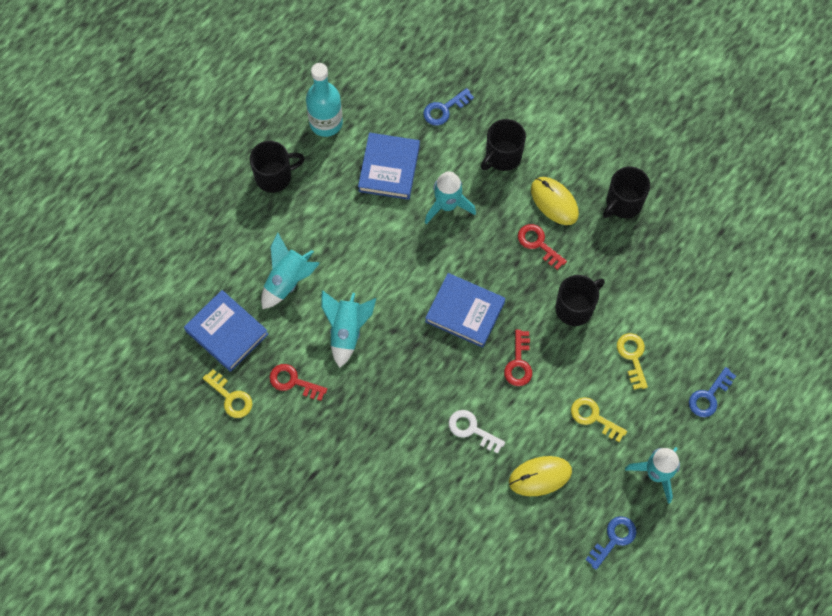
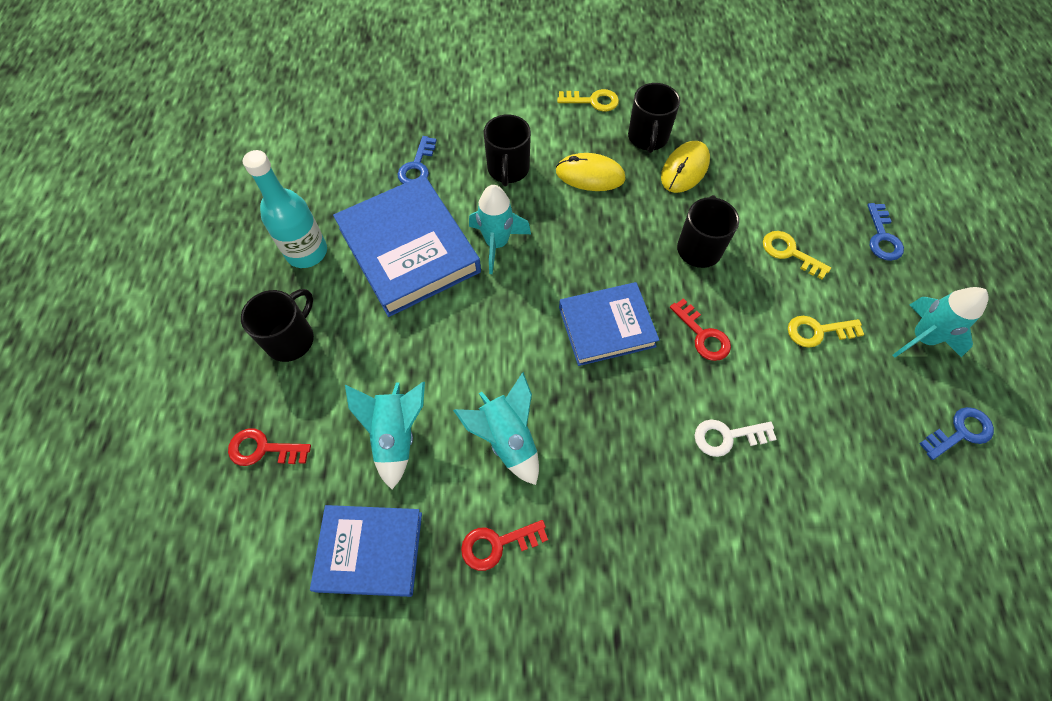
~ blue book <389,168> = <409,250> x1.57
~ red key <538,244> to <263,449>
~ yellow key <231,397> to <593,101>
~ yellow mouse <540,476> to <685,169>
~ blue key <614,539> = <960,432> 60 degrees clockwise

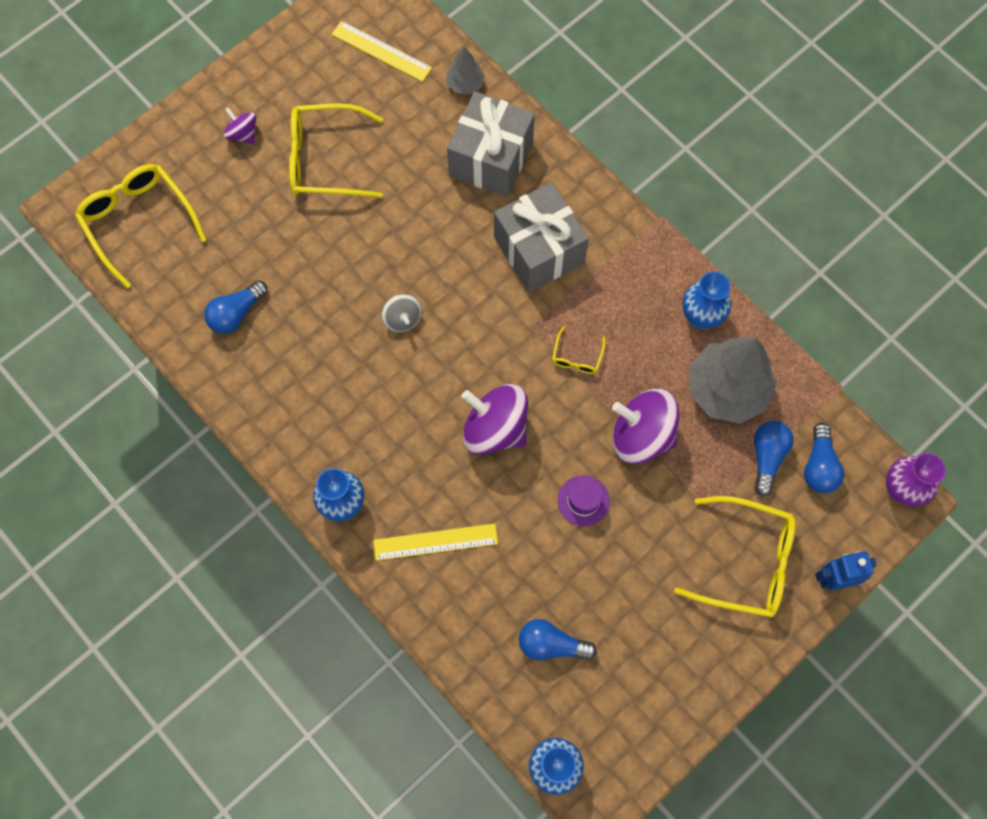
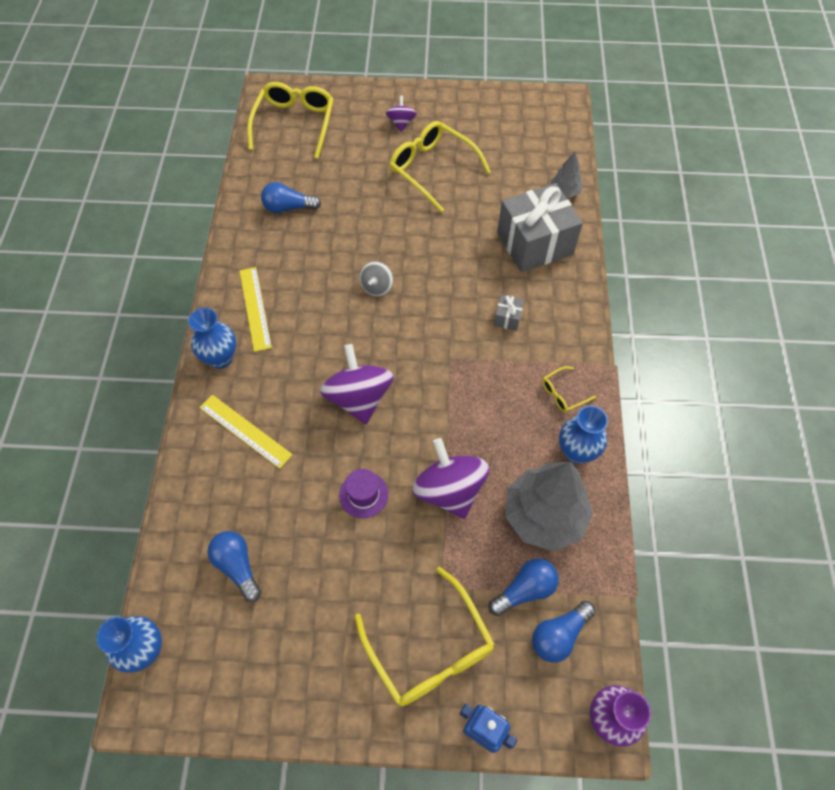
~ yellow ruler <381,51> to <255,308>
~ grey gift <539,250> = <507,318> x0.40
~ yellow glasses <577,356> to <563,393>

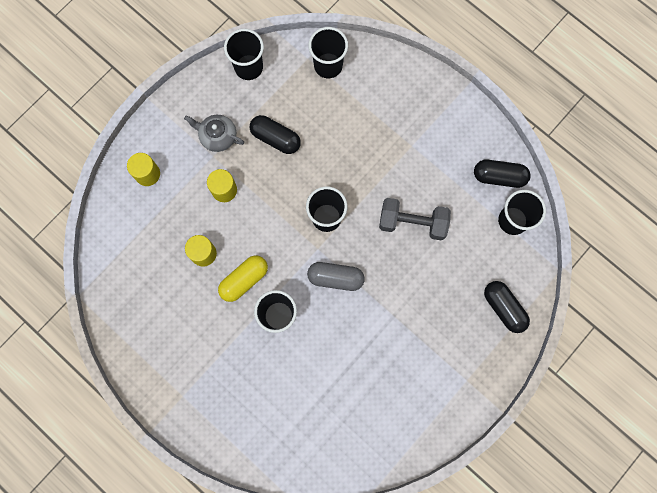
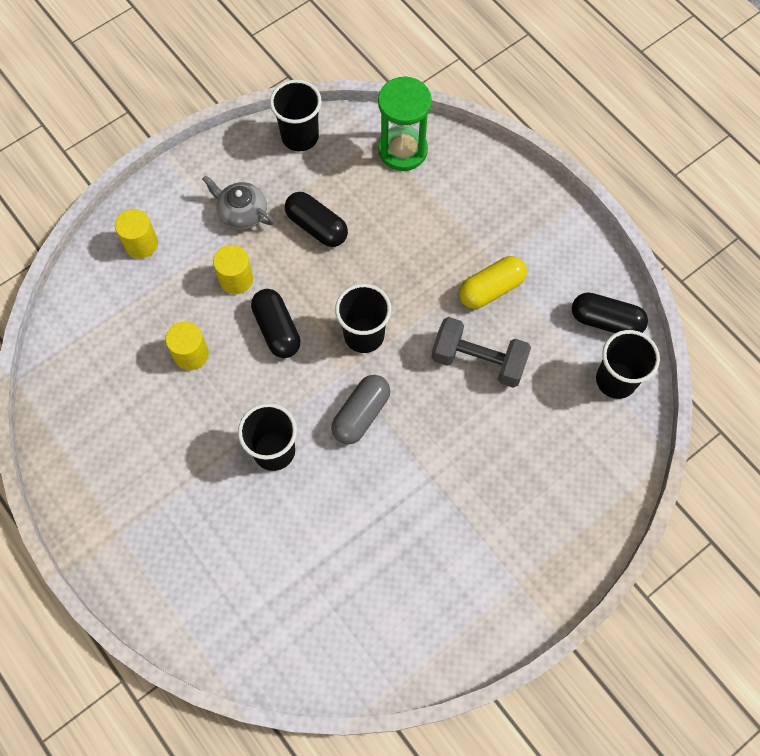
~ black cup <328,65> to green hourglass <402,150>
~ yellow capsule <244,280> to <491,289>
~ grey capsule <335,278> = <361,414> 75 degrees counterclockwise
~ black capsule <503,308> to <277,329>

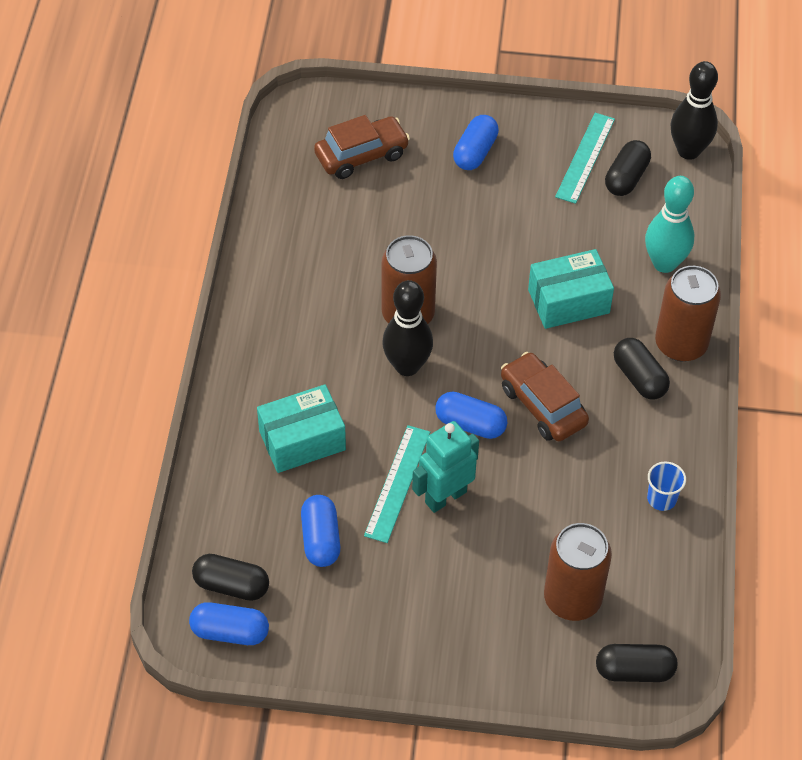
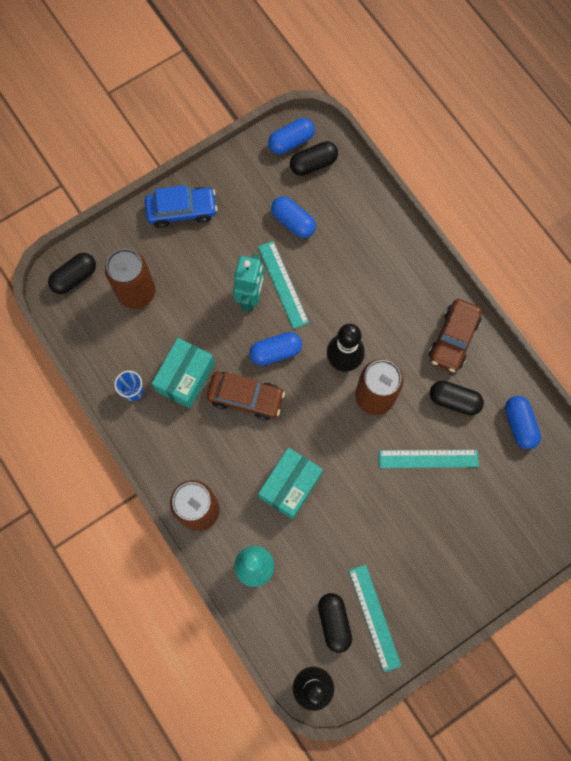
~ brown car <361,155> to <453,339>
~ blue capsule <475,152> to <519,424>
~ black capsule <639,378> to <454,400>
~ turquoise box <302,440> to <185,377>
+ blue car <182,210>
+ turquoise ruler <428,459>

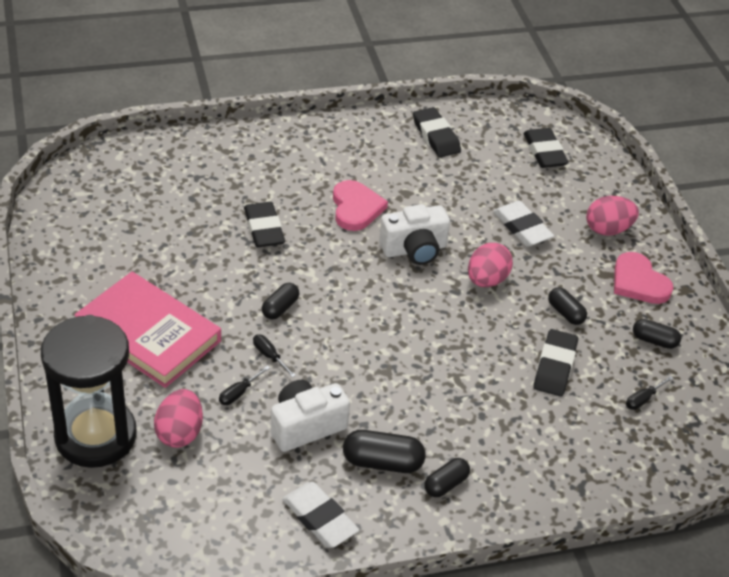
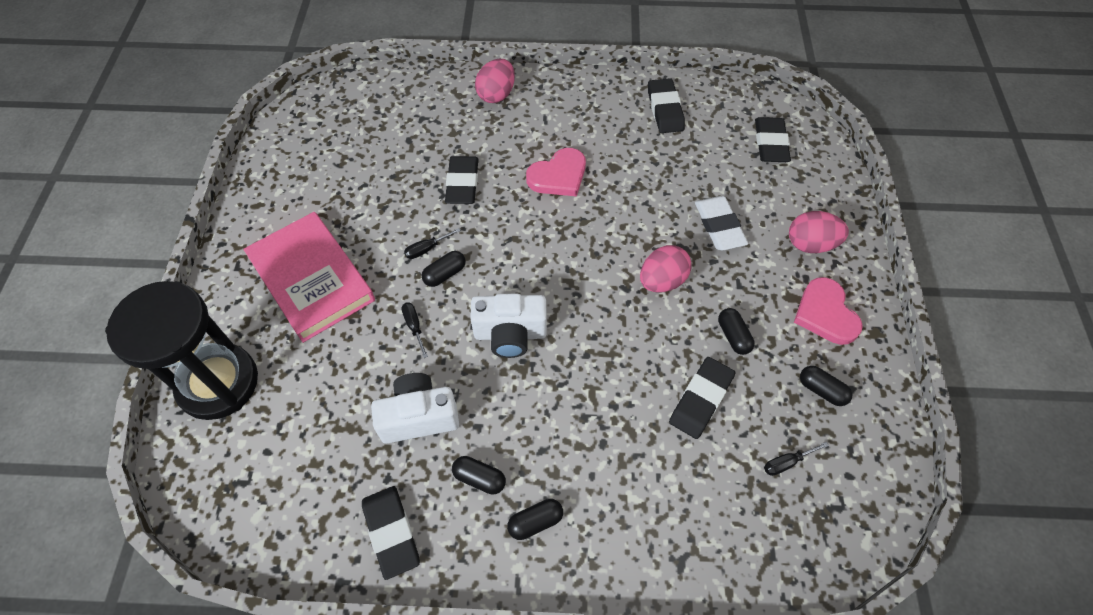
~ pink heart <356,208> = <558,176> 45 degrees clockwise
~ white camera <414,249> to <510,334>
~ black screwdriver <239,393> to <426,249>
~ pink egg <180,433> to <496,94>
~ black capsule <382,462> = <479,478> x0.65
~ white eraser <320,518> to black eraser <391,532>

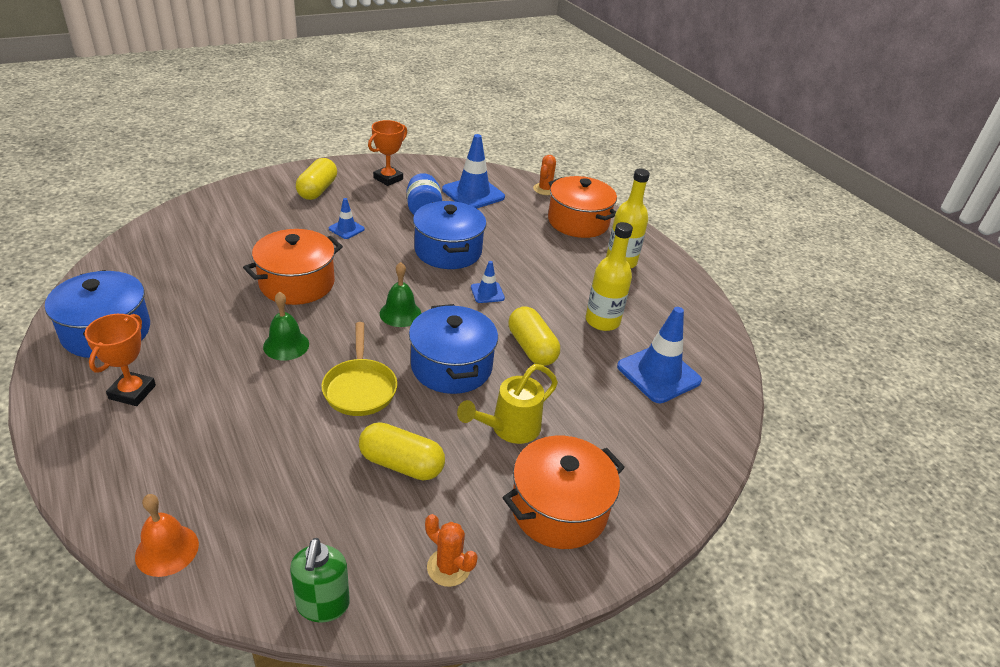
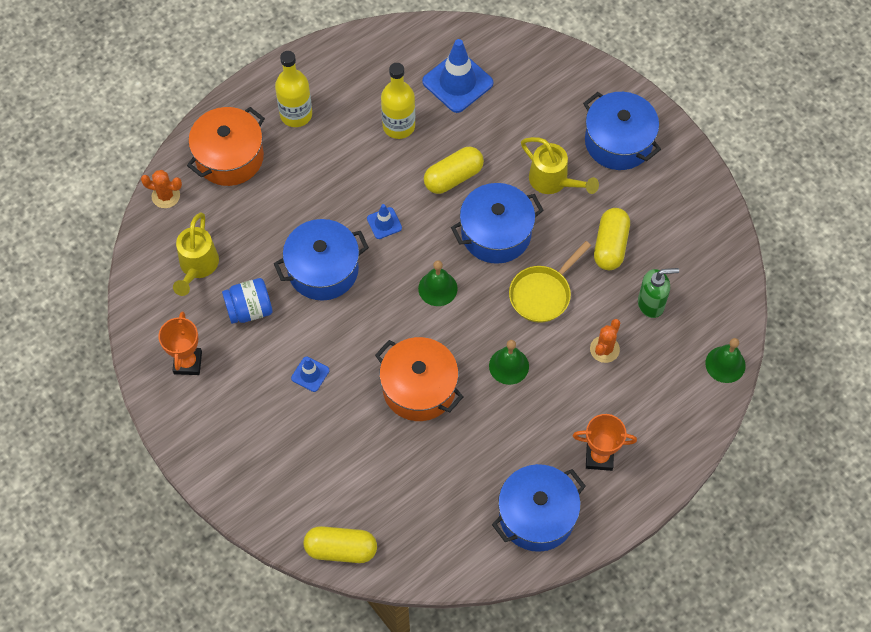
~ orange trophy <388,178> = <187,363> 60 degrees clockwise
~ blue traffic cone <473,193> to yellow watering can <197,267>
~ yellow capsule <317,190> to <341,549>
~ yellow pan <360,388> = <542,294> 150 degrees clockwise
~ orange pot <559,509> to blue pot <618,142>
~ orange bell <167,550> to green bell <725,364>
~ orange cactus <448,567> to <604,349>
~ green soap dispenser <323,605> to <651,304>

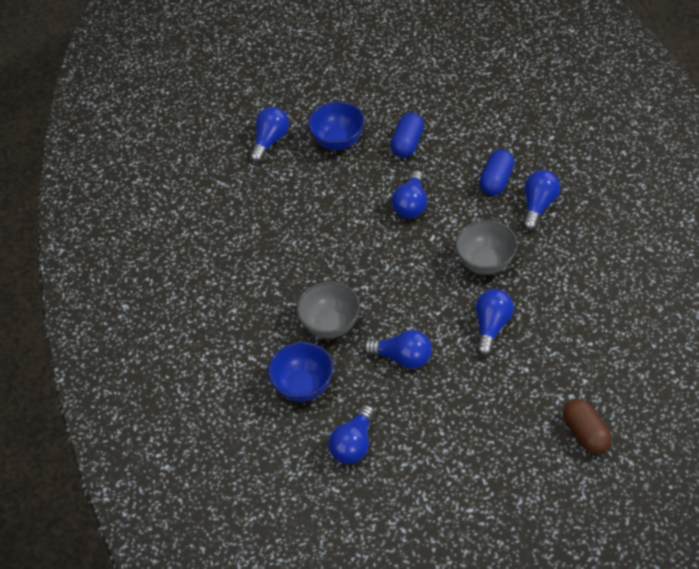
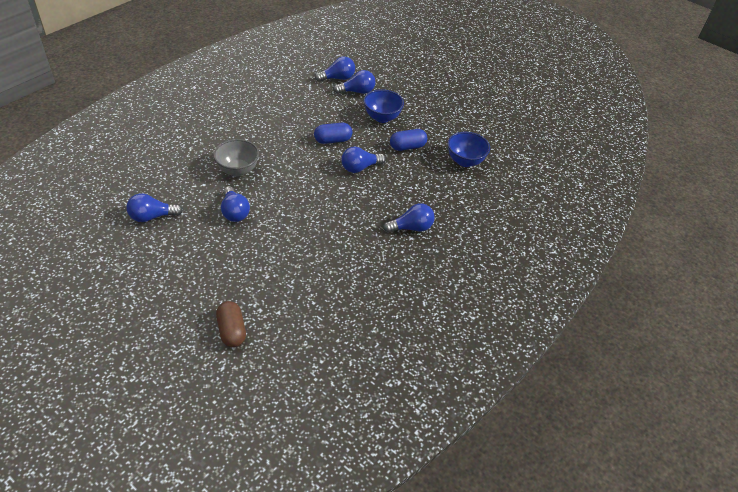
~ blue capsule <496,181> to <333,140>
- grey bowl <485,262>
~ blue light bulb <491,326> to <337,78>
~ blue bowl <303,386> to <465,161>
~ brown capsule <585,433> = <232,331> 45 degrees counterclockwise

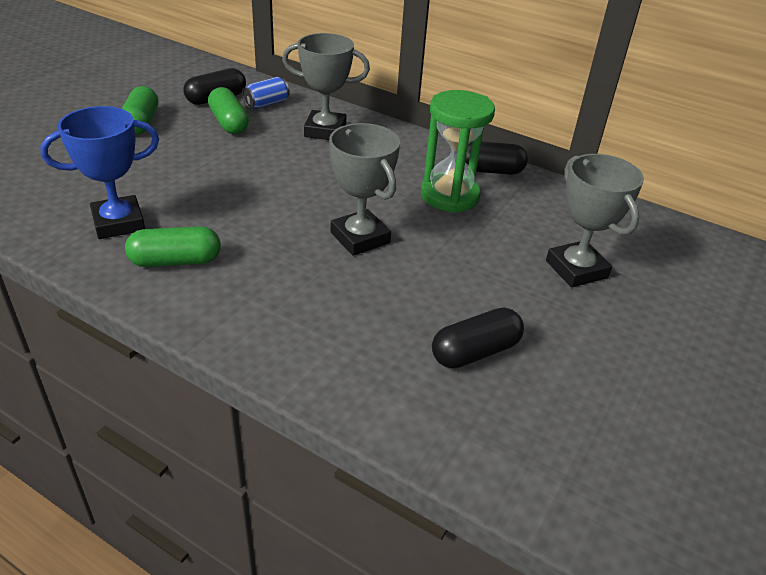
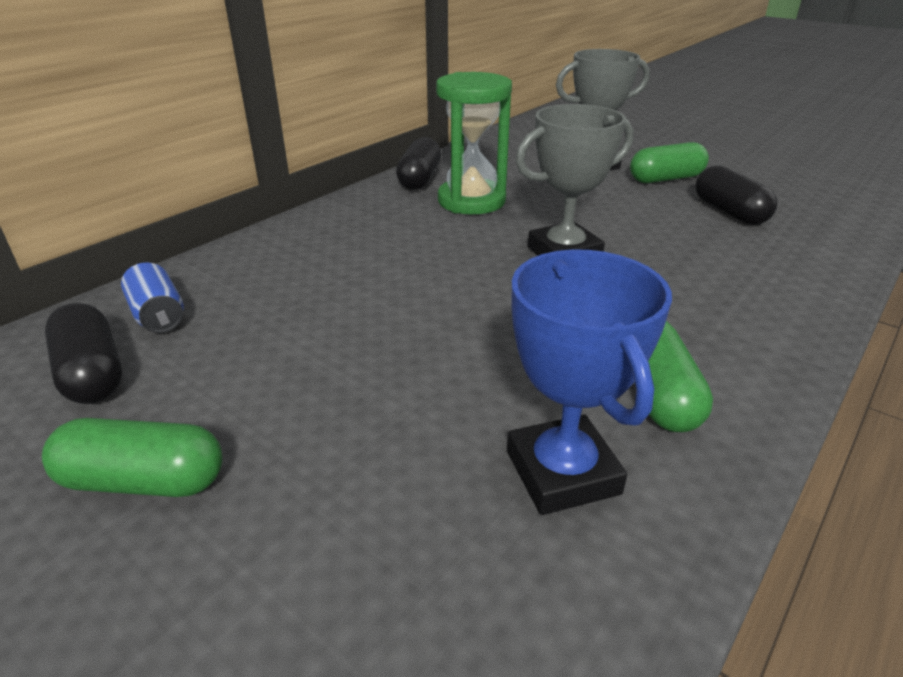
- grey trophy <325,131>
~ green capsule <229,123> to <666,179>

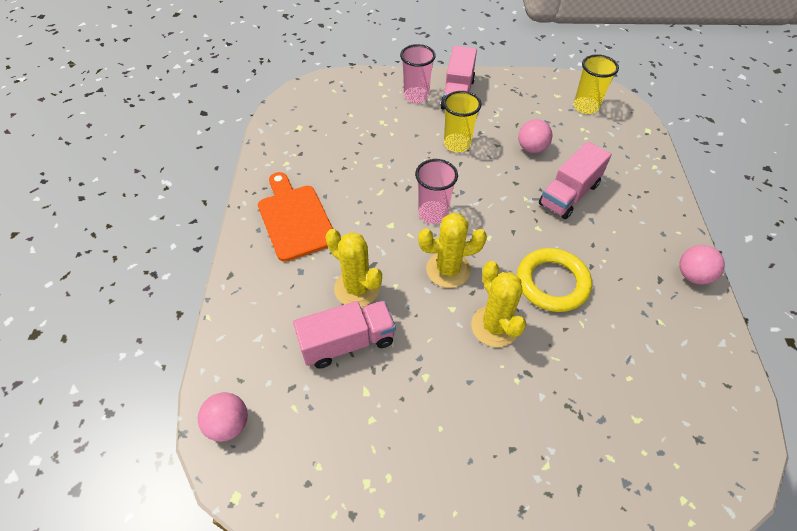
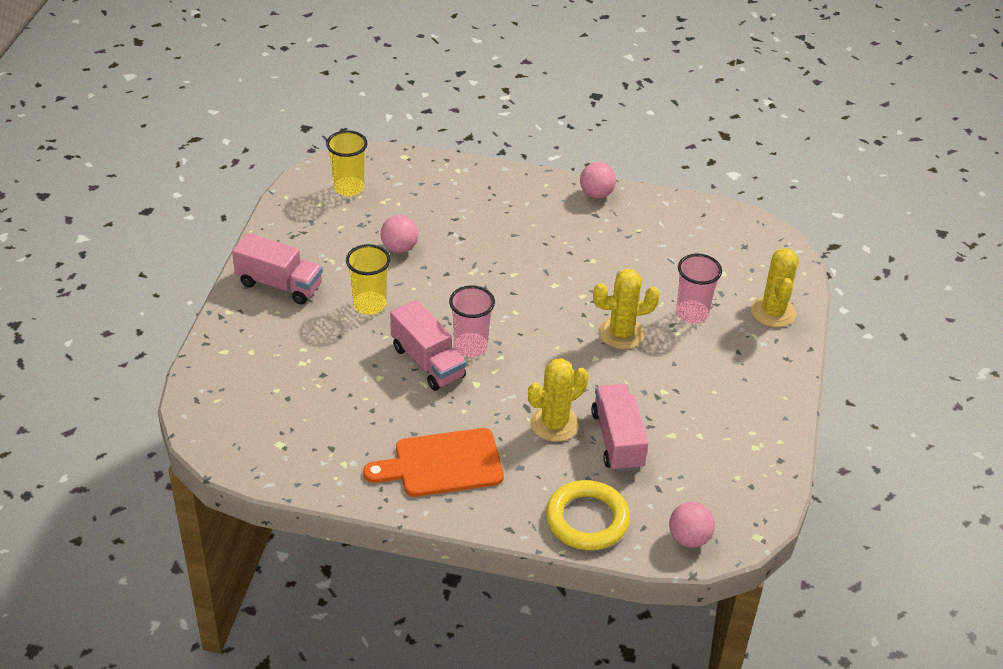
~ pink cup <416,96> to <692,313>
~ pink truck <569,194> to <427,362>
~ yellow cactus <448,269> to <773,312>
~ yellow ring <552,283> to <587,519>

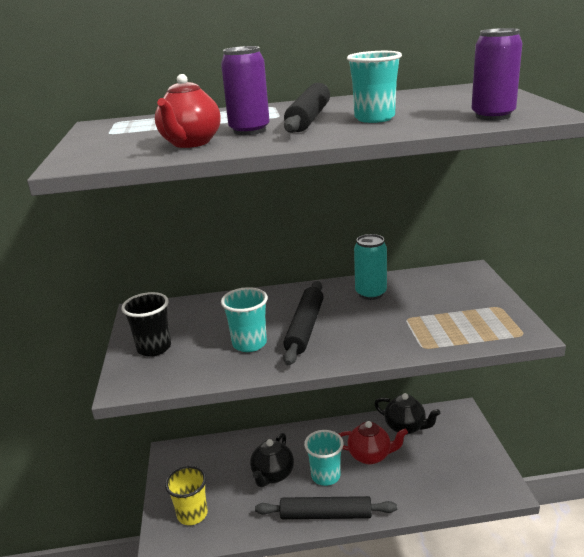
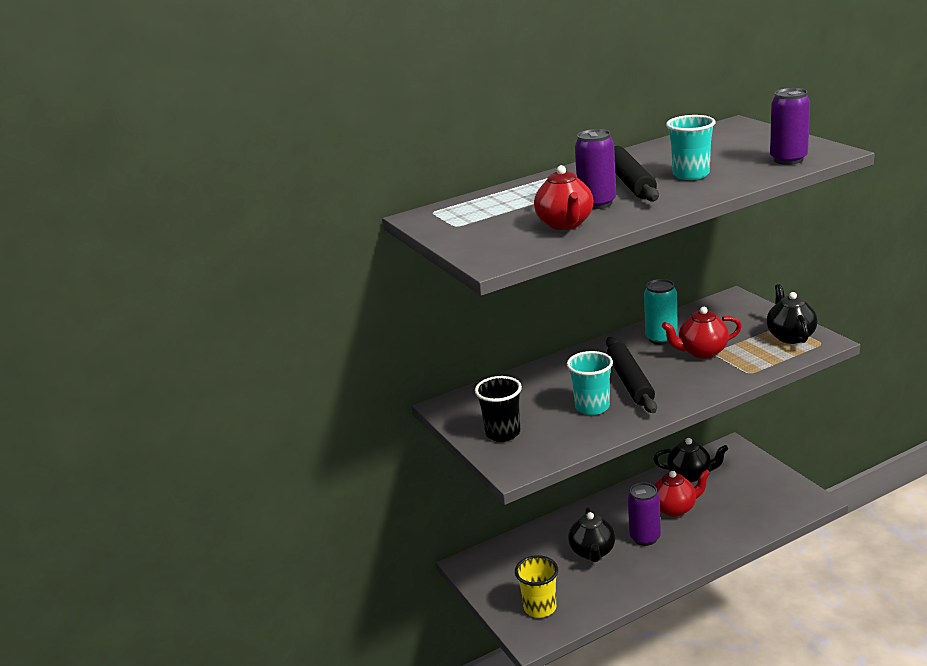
~ turquoise cup <325,476> to purple can <645,537>
- black rolling pin <326,515>
+ black teapot <790,336>
+ red teapot <702,352>

